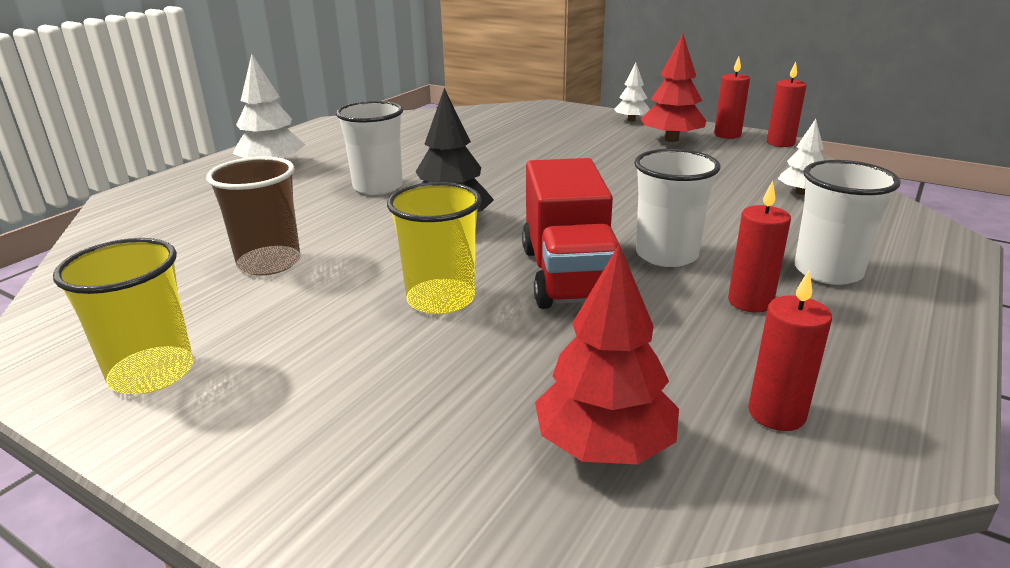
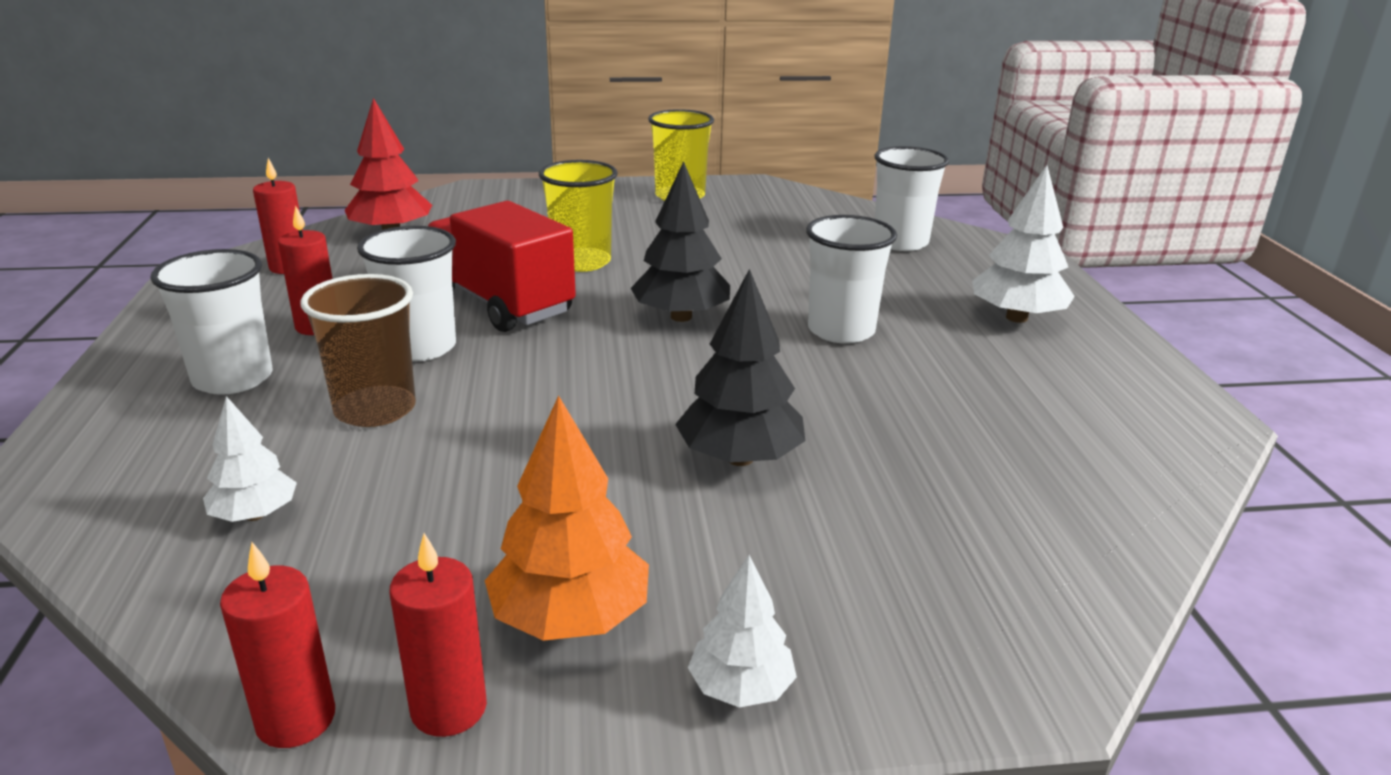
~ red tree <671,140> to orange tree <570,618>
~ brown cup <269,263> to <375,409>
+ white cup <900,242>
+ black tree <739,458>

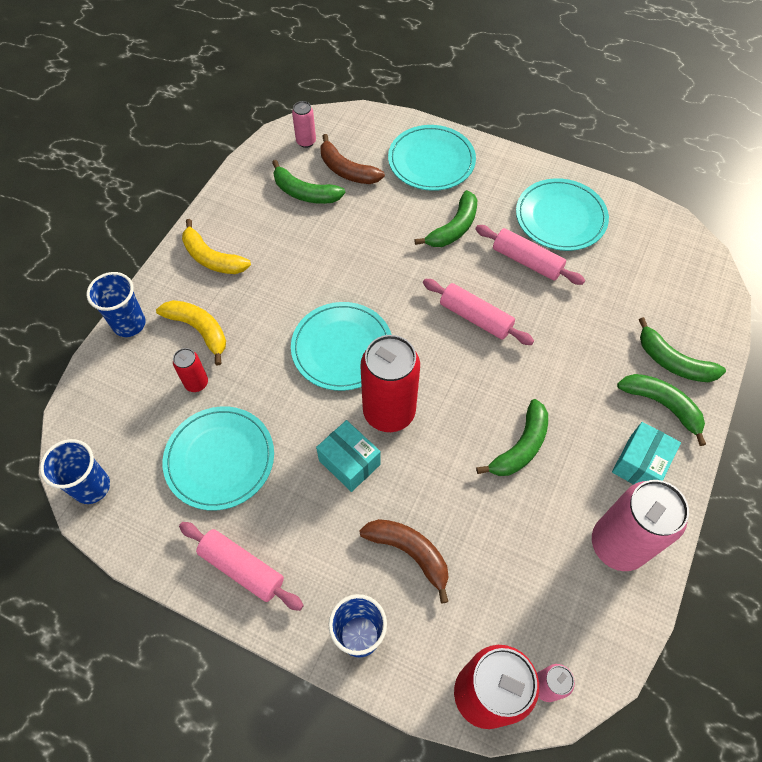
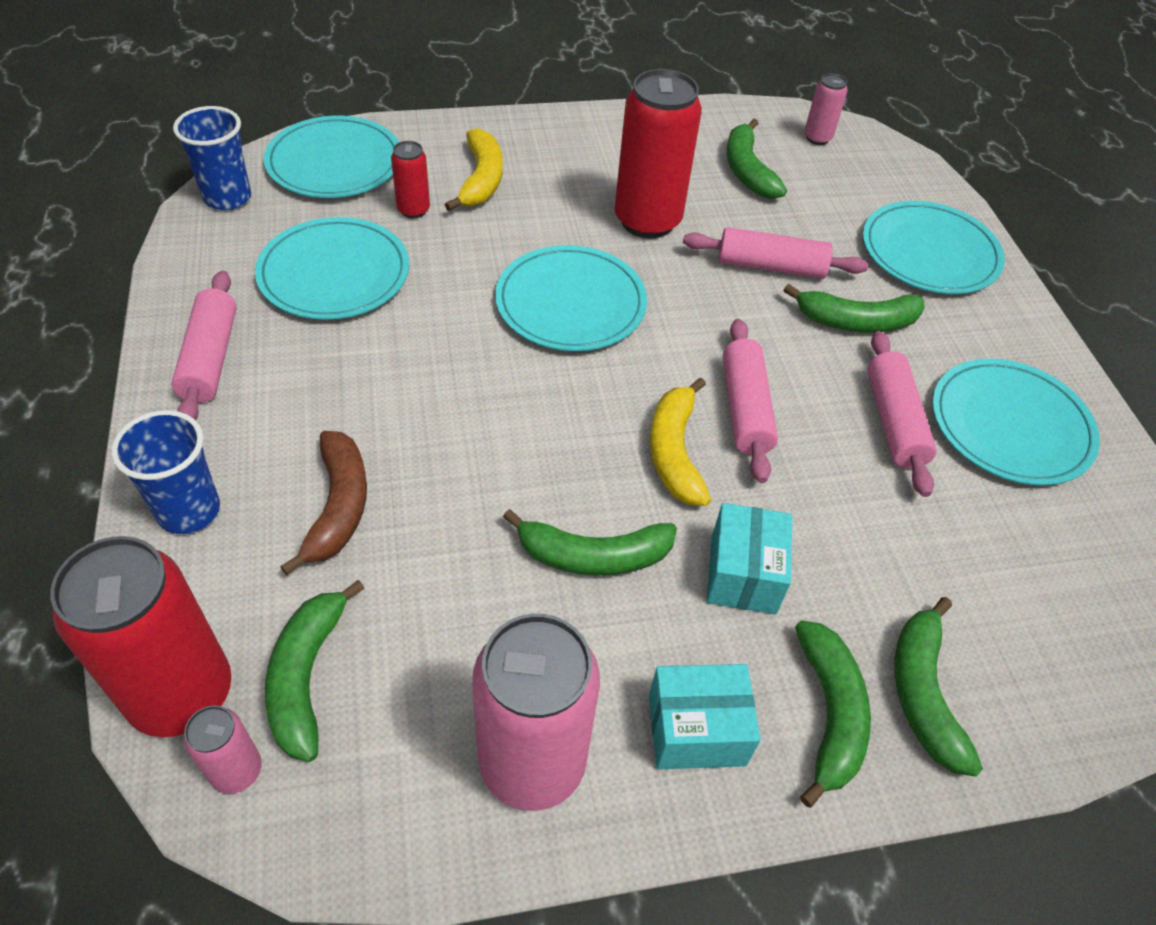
- brown banana <347,170>
~ yellow banana <212,258> to <675,452>
- blue cup <129,324>
~ red can <389,412> to <647,221>
~ turquoise box <349,462> to <743,574>
+ turquoise plate <334,162>
+ pink rolling pin <770,266>
+ green banana <306,676>

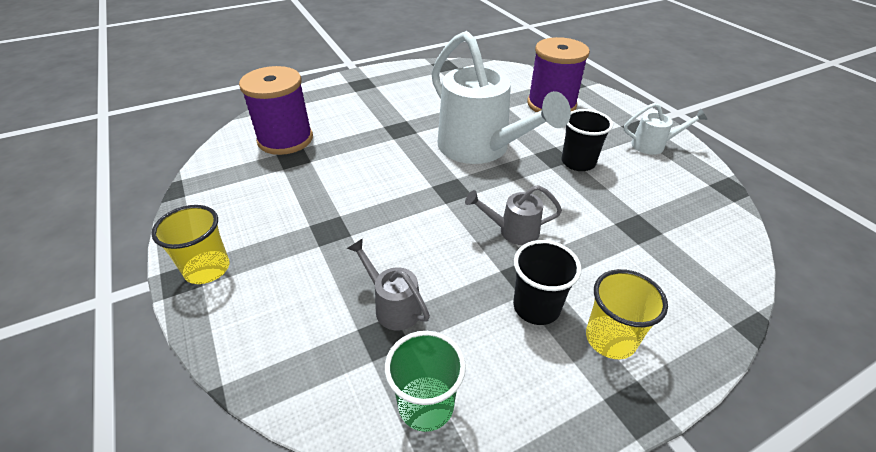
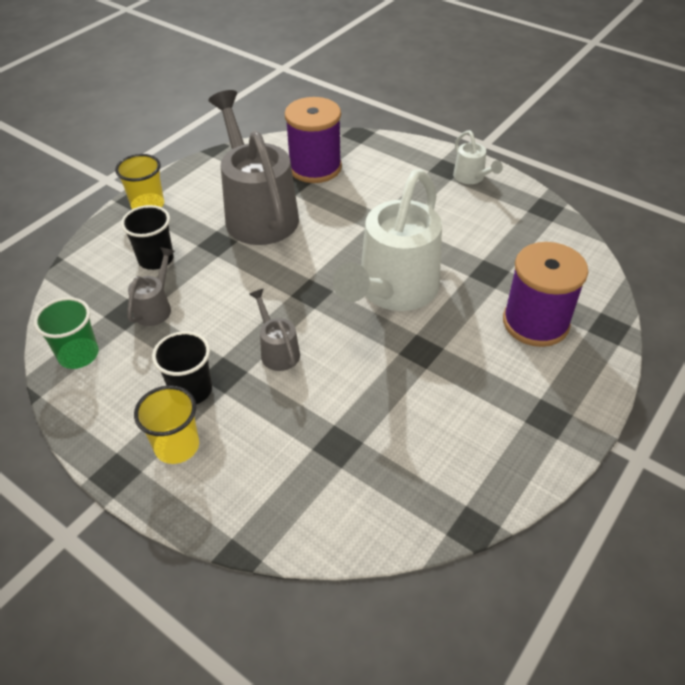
~ white watering can <653,145> to <471,178>
~ black cup <578,162> to <156,259>
+ grey watering can <258,213>

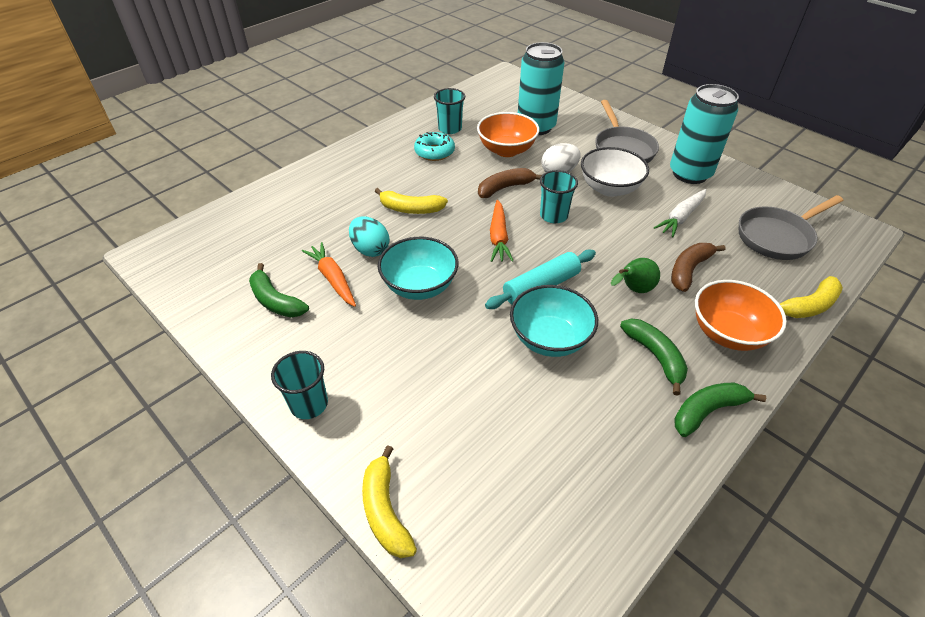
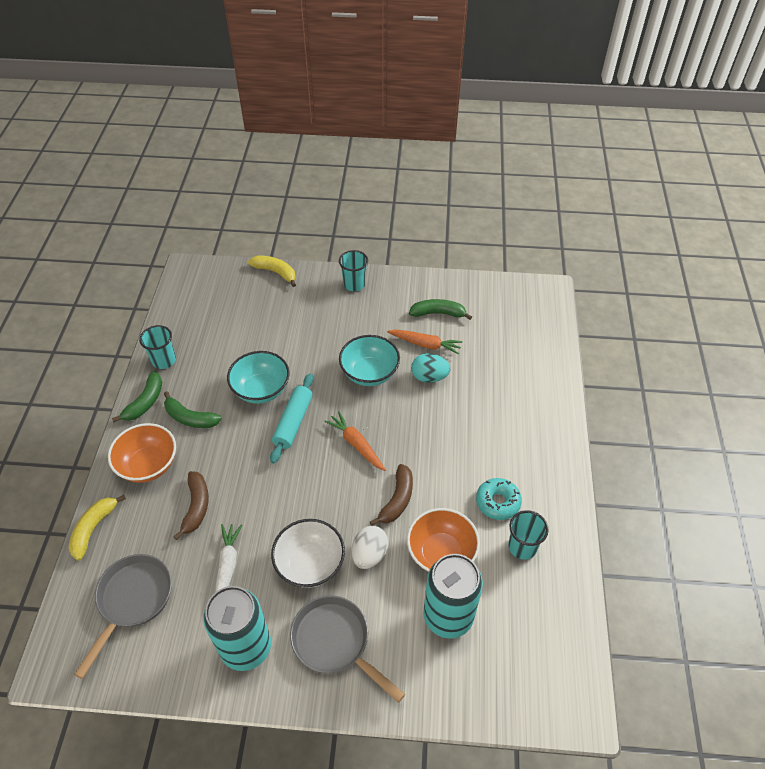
~ turquoise cup <553,216> to <164,360>
- yellow banana <410,209>
- green pear <633,290>

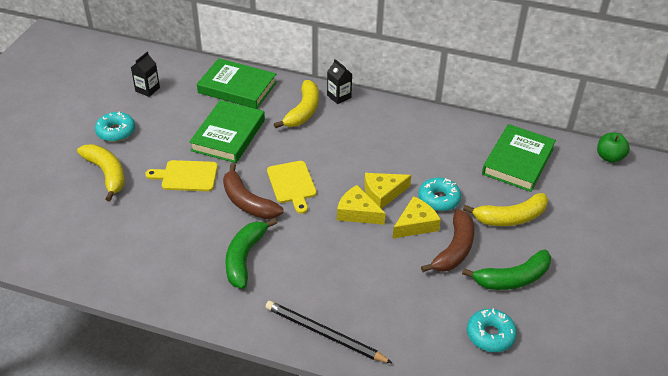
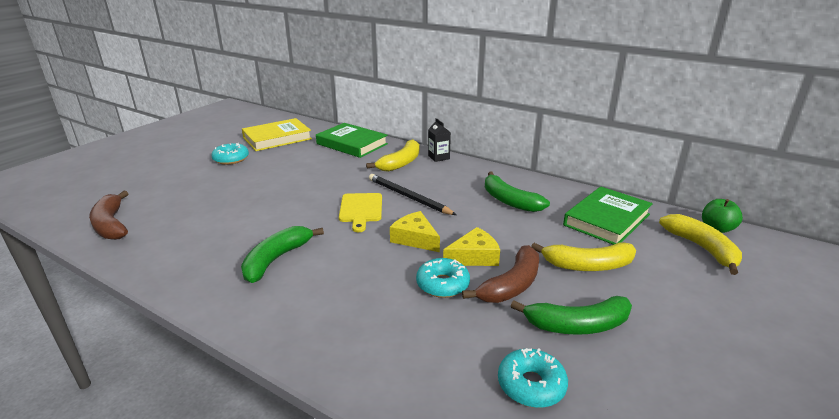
~ black carton <147,89> to yellow book <277,138>
- green book <228,135>
~ yellow banana <107,174> to <702,248>
- yellow cutting board <186,176>
~ brown banana <247,202> to <111,224>
- yellow cheese <383,193>
~ turquoise donut <439,199> to <442,284>
~ black pencil <325,334> to <408,197>
+ green banana <509,201>

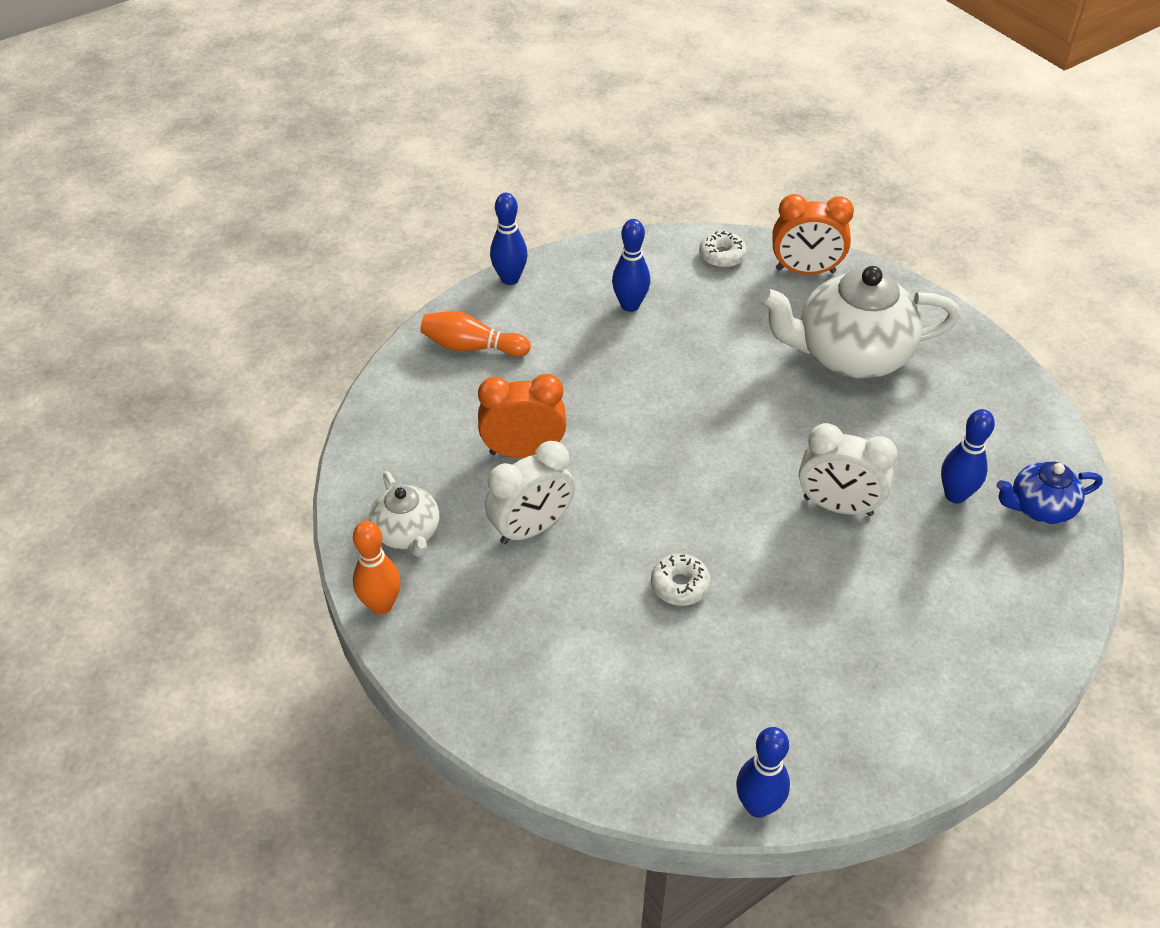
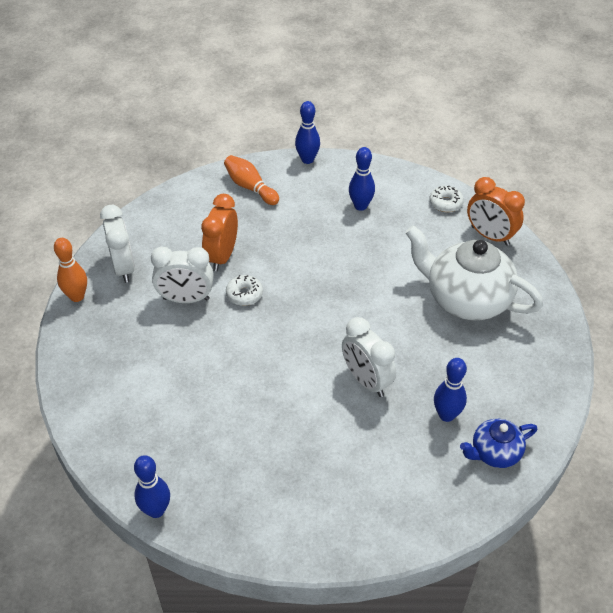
~ orange clock <523,451> = <222,256> 105 degrees counterclockwise
~ blue teapot <1039,507> = <494,453> 45 degrees counterclockwise
~ white teapot <407,533> to white clock <123,268>
~ white donut <680,585> to <244,294>

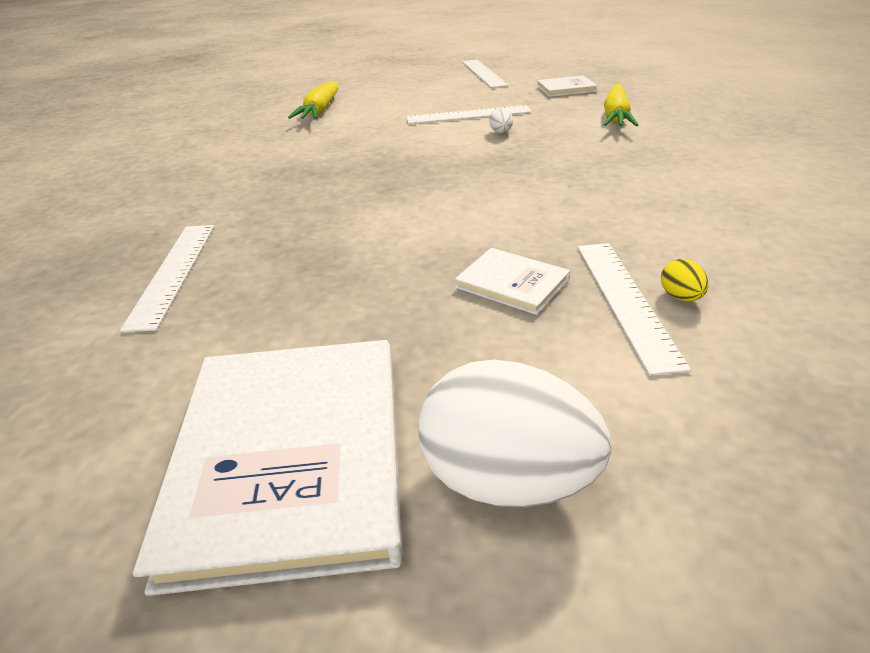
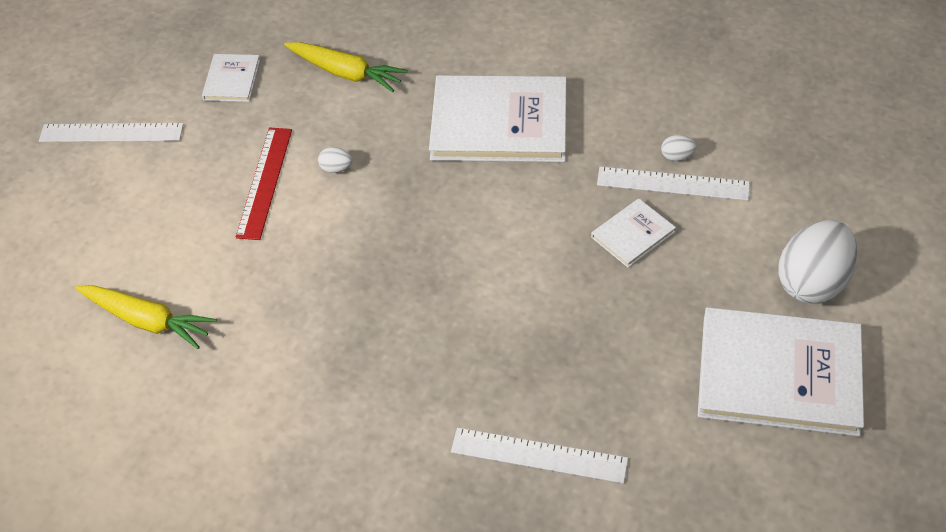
~ white ruler <468,115> to red ruler <264,182>
~ yellow egg <680,297> to white egg <677,156>
+ white book <499,123>

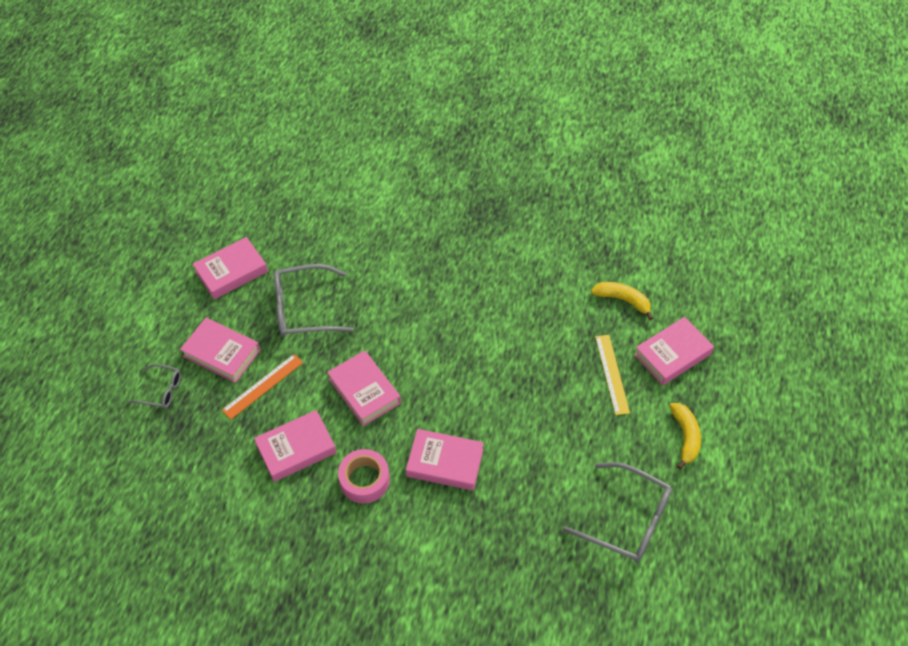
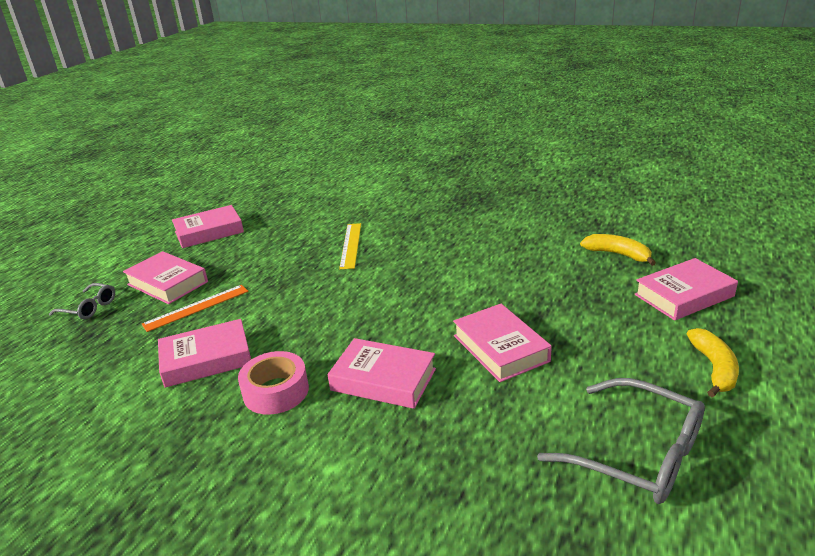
- grey glasses <304,309>
~ yellow ruler <612,374> to <351,245>
~ pink book <364,391> to <500,348>

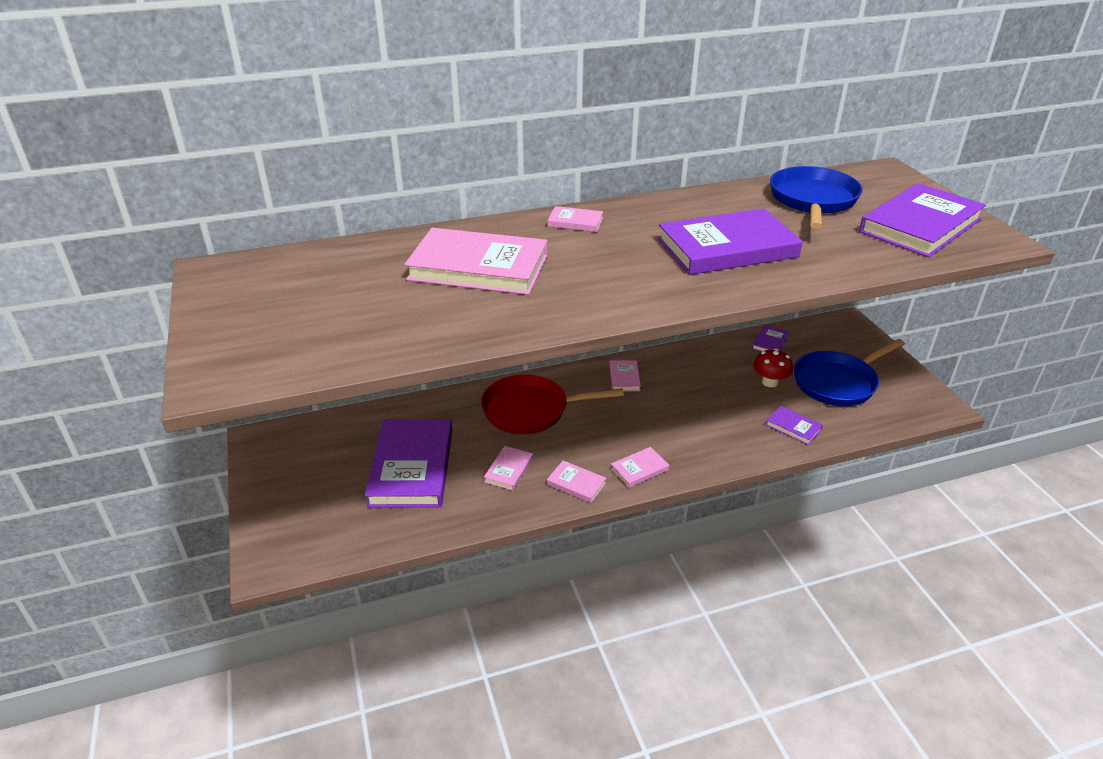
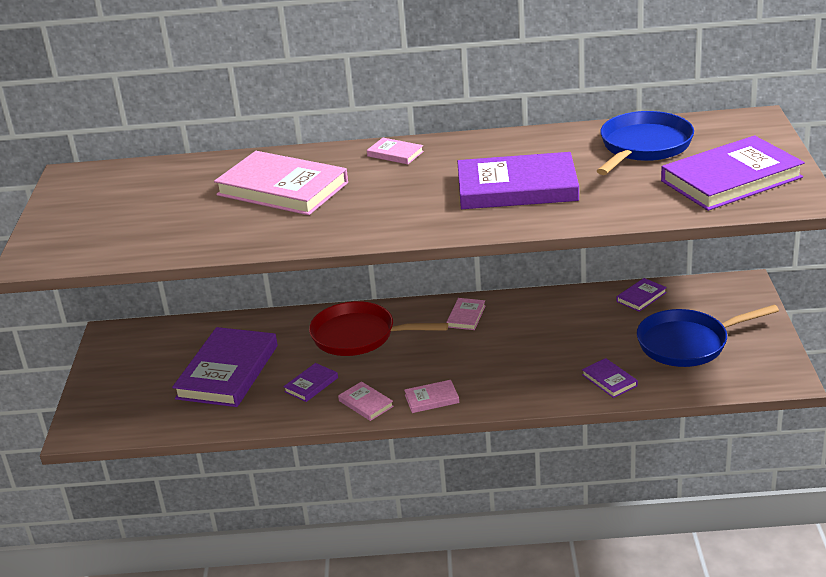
- red mushroom <769,382>
~ pink book <509,470> to purple book <311,385>

